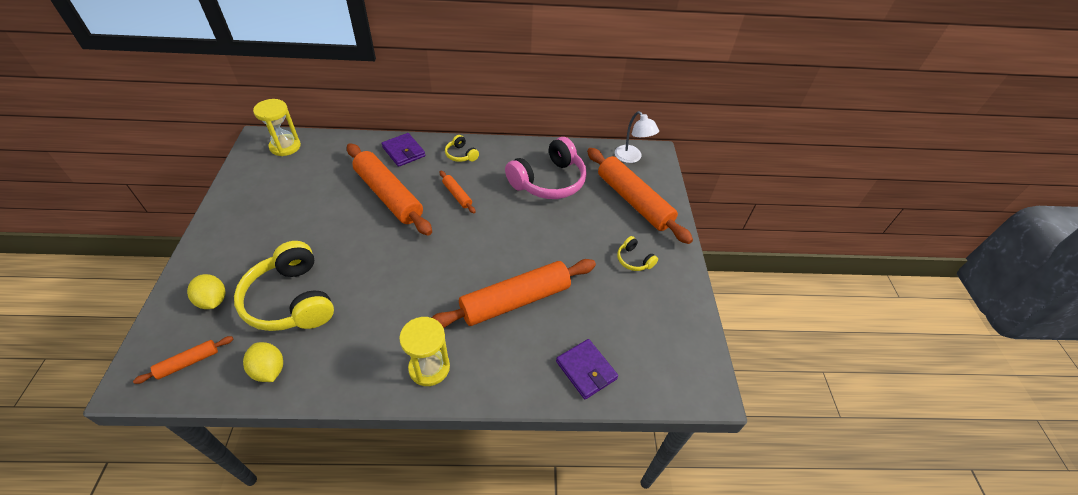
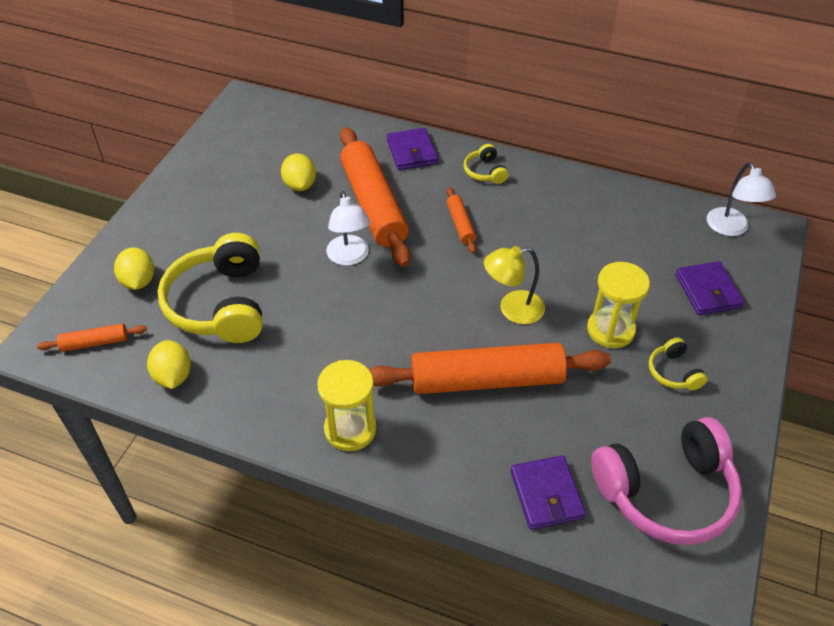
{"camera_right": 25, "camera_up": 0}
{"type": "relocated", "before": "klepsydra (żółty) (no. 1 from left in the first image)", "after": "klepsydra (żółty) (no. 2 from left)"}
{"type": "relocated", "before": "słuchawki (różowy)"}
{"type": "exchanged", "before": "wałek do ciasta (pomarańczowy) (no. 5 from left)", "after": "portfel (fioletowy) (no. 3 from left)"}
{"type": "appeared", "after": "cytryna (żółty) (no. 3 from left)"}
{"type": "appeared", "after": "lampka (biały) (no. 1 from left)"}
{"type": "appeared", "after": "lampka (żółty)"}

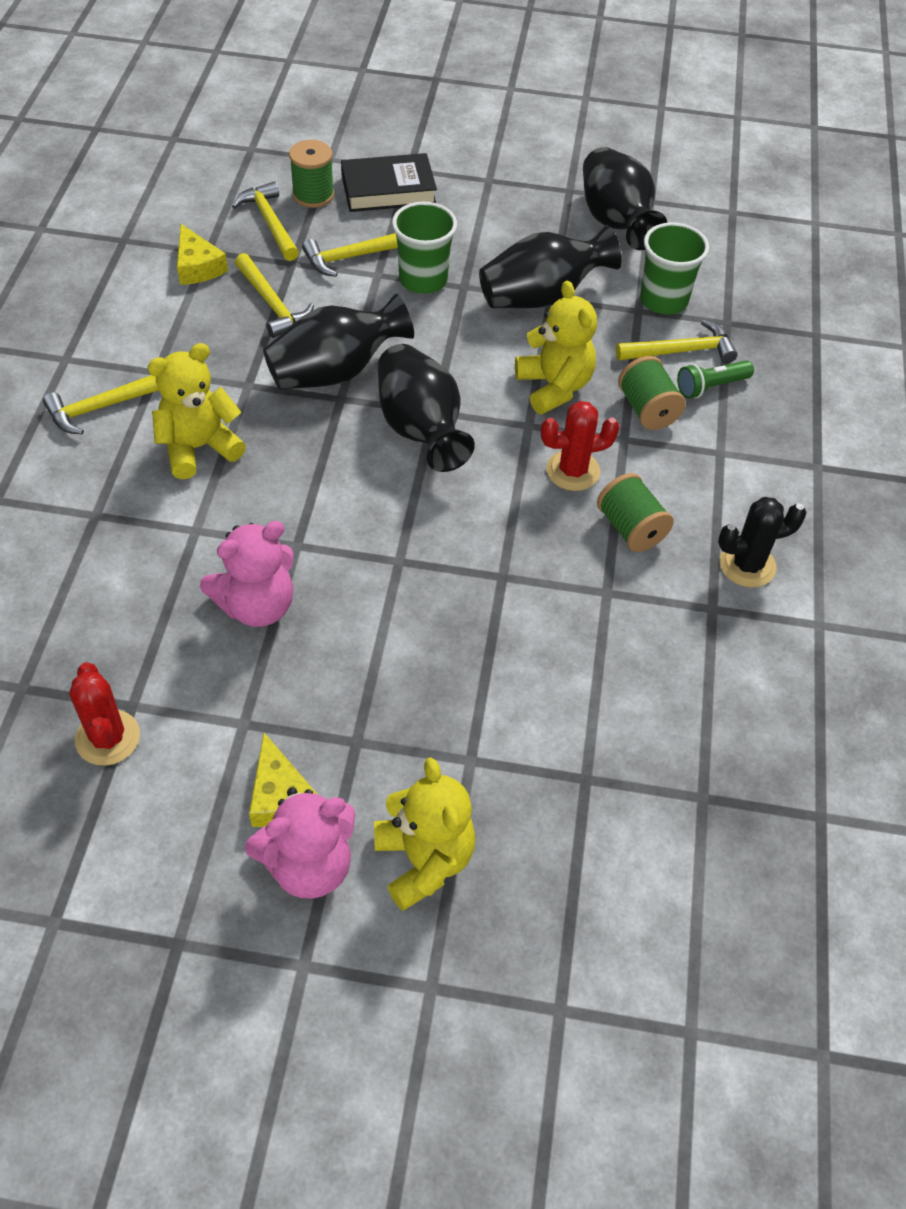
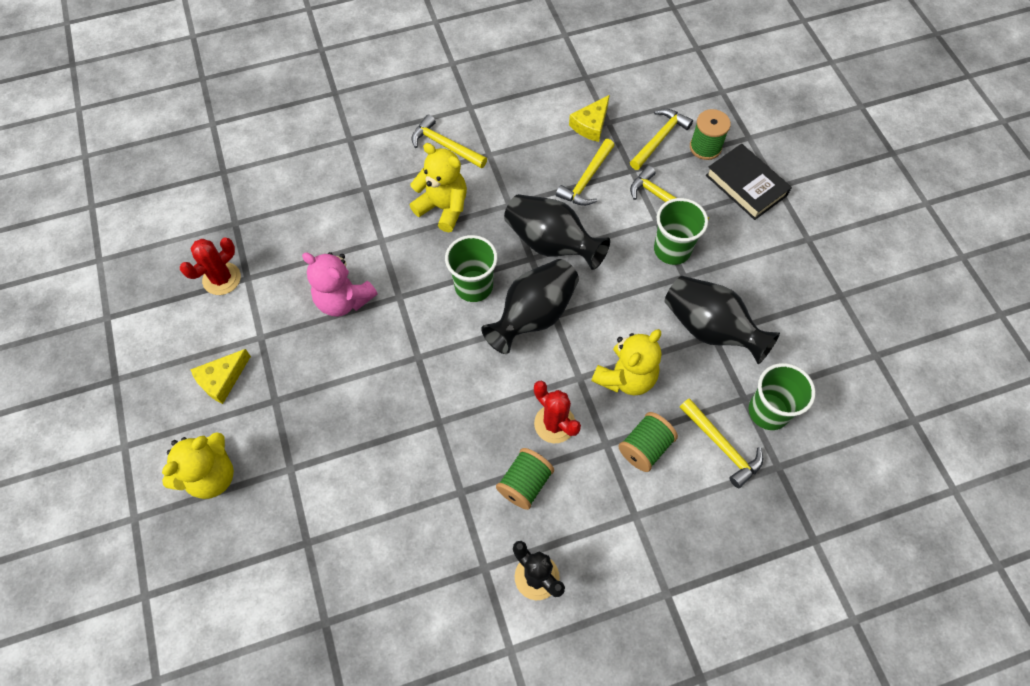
{"camera_right": 65, "camera_up": 10}
{"type": "missing", "before": "miś (różowy) (no. 2 from left)"}
{"type": "missing", "before": "wazon (czarny) (no. 4 from left)"}
{"type": "missing", "before": "latarka (zielony)"}
{"type": "appeared", "after": "szklanka (zielony) (no. 1 from left)"}

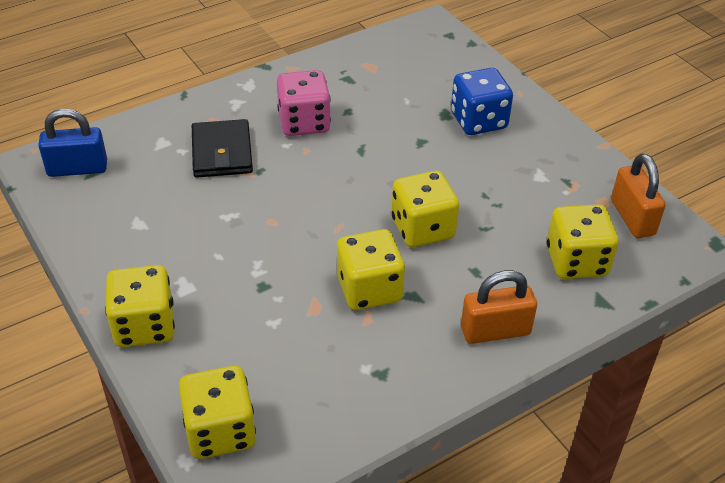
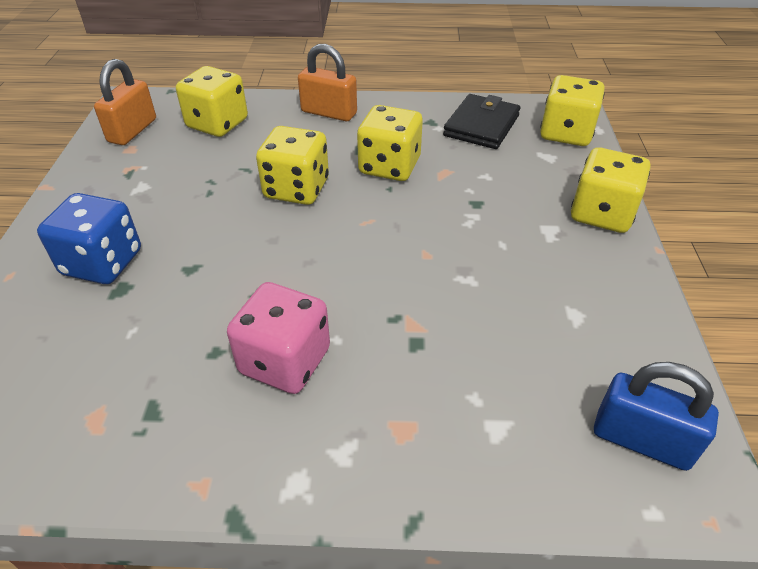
{"camera_right": -145, "camera_up": 0}
{"type": "relocated", "before": "portfel (czarny)"}

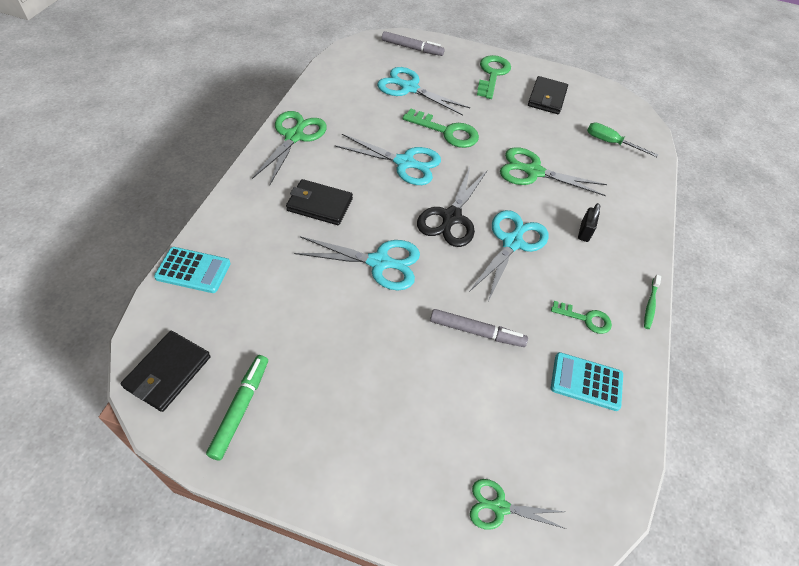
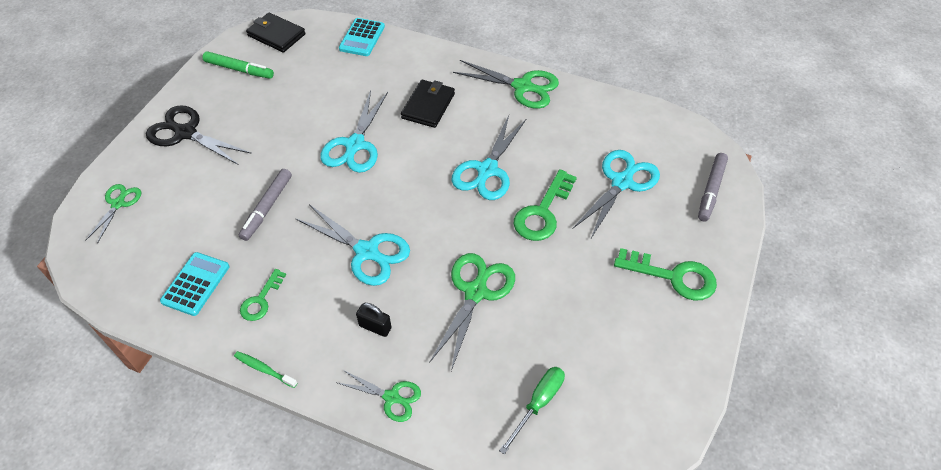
{"camera_right": 100, "camera_up": 0}
{"type": "relocated", "before": "nożyczki (czarny)"}
{"type": "missing", "before": "portfel (czarny) (no. 3 from left)"}
{"type": "appeared", "after": "nożyczki (zielony) (no. 2 from left)"}

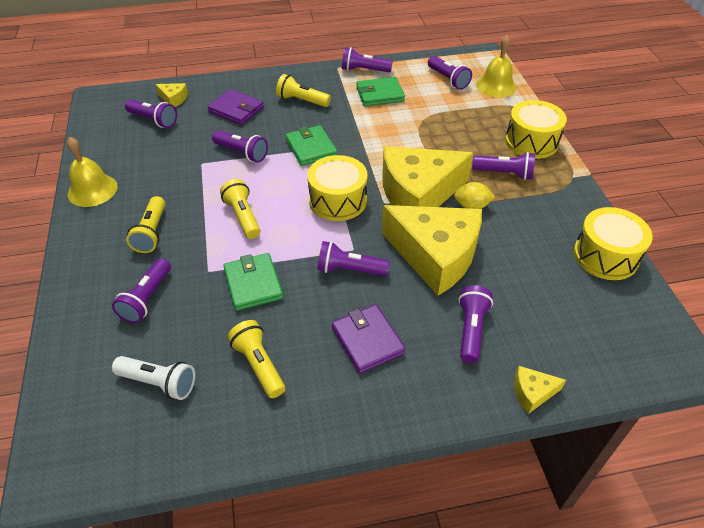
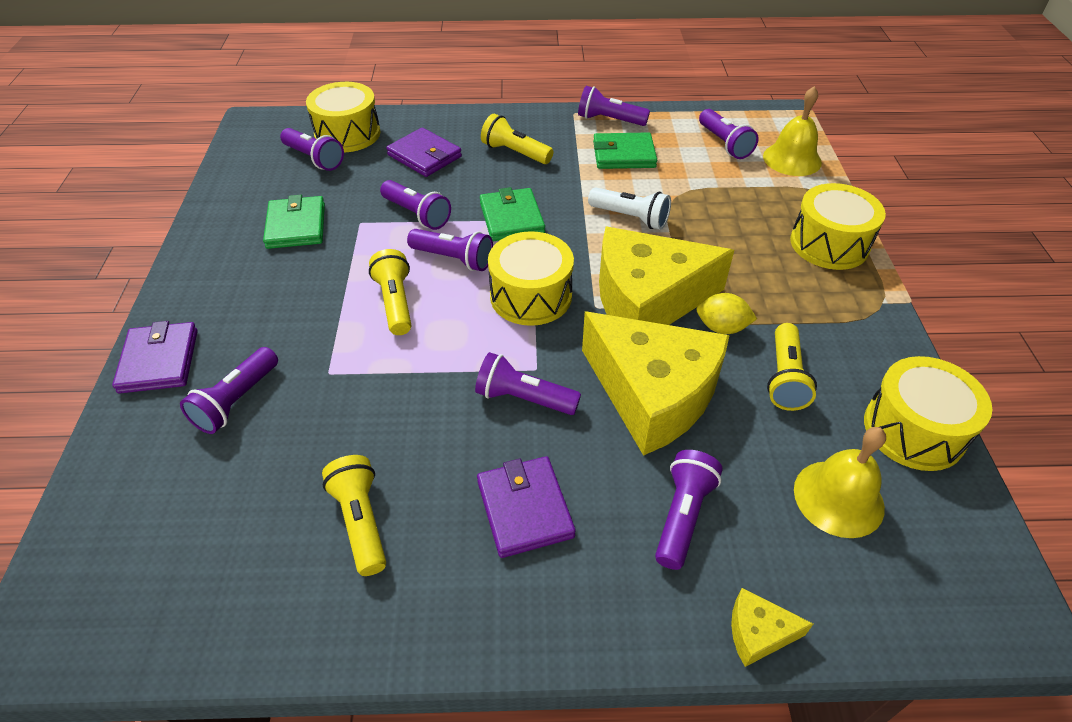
{"camera_right": 10, "camera_up": 0}
{"type": "relocated", "before": "dzwonek (żółty) (no. 1 from left in the first image)", "after": "dzwonek (żółty) (no. 2 from left)"}
{"type": "relocated", "before": "latarka (biały)"}
{"type": "relocated", "before": "latarka (żółty) (no. 1 from left in the first image)", "after": "latarka (żółty) (no. 4 from left)"}
{"type": "exchanged", "before": "ser (żółty) (no. 1 from left)", "after": "bęben (żółty) (no. 1 from left)"}
{"type": "relocated", "before": "portfel (zielony) (no. 1 from left)"}
{"type": "relocated", "before": "latarka (fioletowy) (no. 8 from left in the first image)", "after": "latarka (fioletowy) (no. 4 from left)"}
{"type": "appeared", "after": "portfel (fioletowy) (no. 1 from left)"}

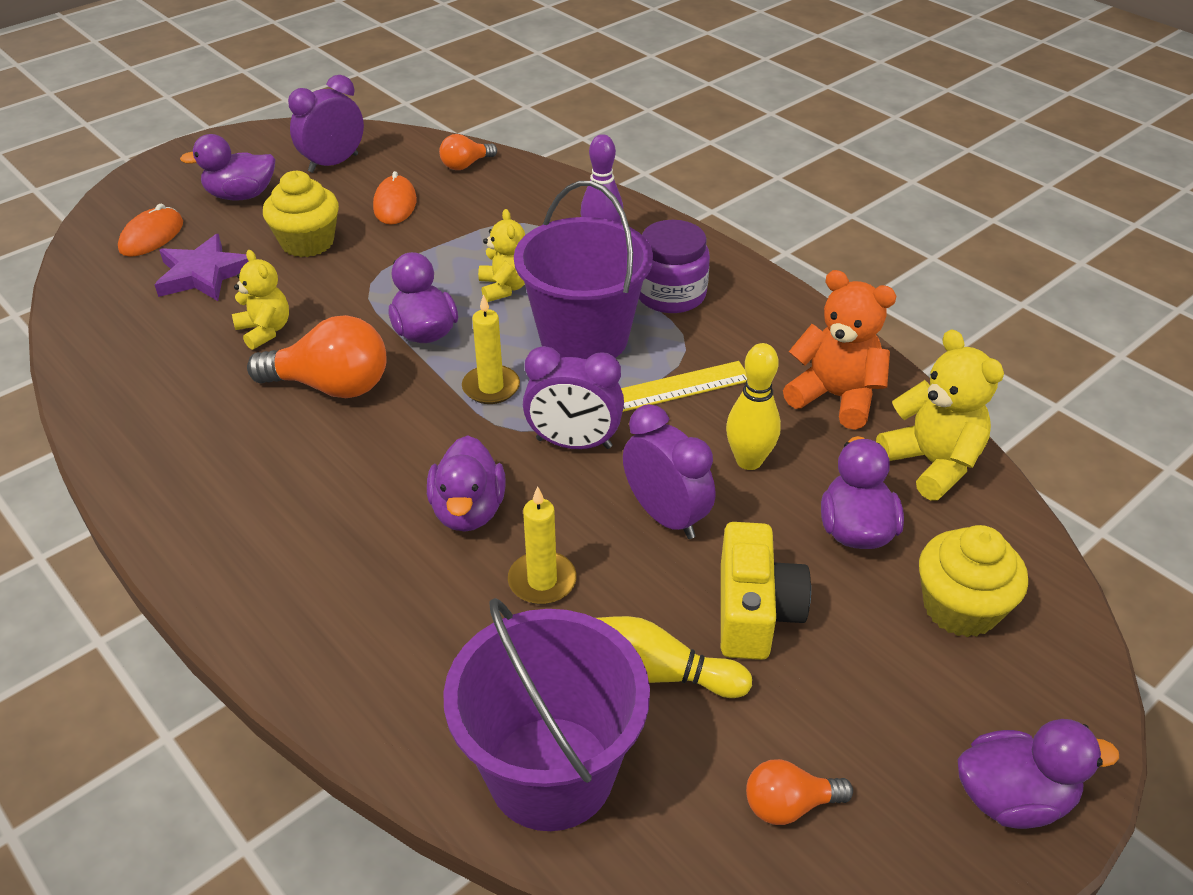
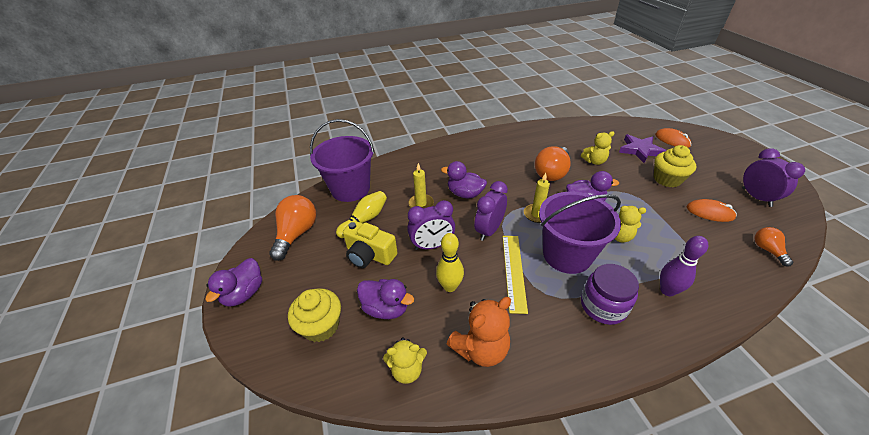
{"camera_right": 115, "camera_up": 0}
{"type": "missing", "before": "kaczka (fioletowy) (no. 1 from left)"}
{"type": "size", "before": "żarówka (pomarańczowy) (no. 3 from left in the first image)", "scale": 1.82}
{"type": "size", "before": "miś (żółty) (no. 3 from left in the first image)", "scale": 0.66}

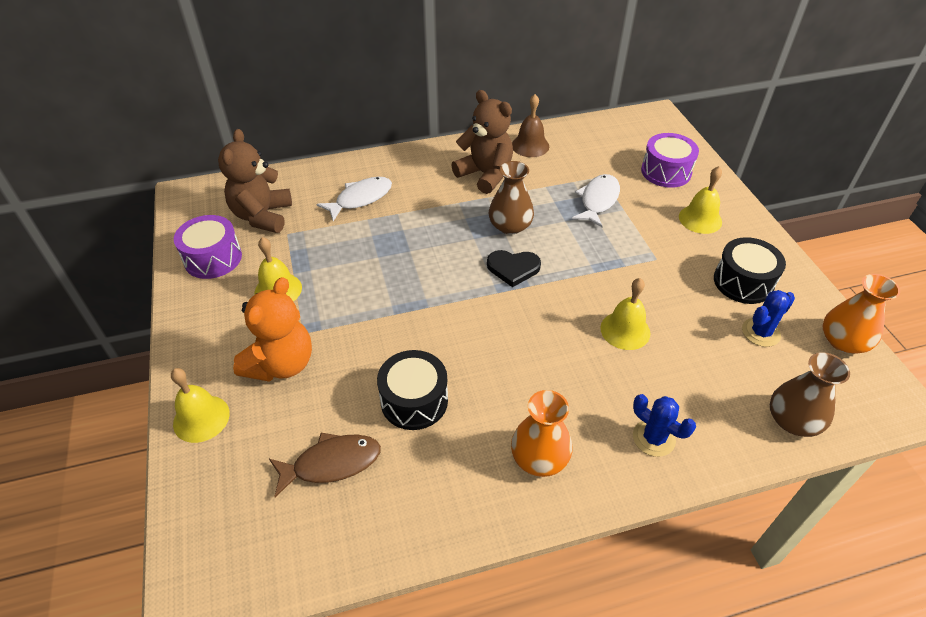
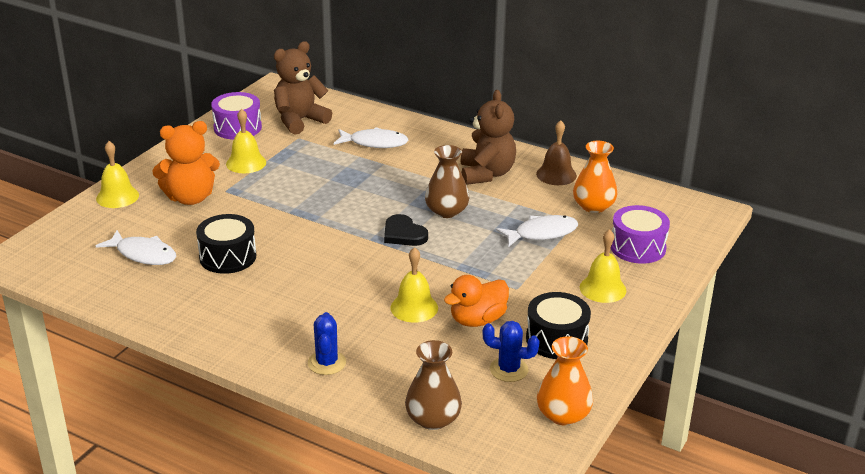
{"camera_right": 45, "camera_up": -15}
{"type": "colour", "before": "ryba (brązowy)", "after": "ryba (biały) (no. 1 from left)"}
{"type": "relocated", "before": "wazon (pomarańczowy) (no. 1 from left in the first image)", "after": "wazon (pomarańczowy) (no. 2 from left)"}
{"type": "appeared", "after": "kaczka (pomarańczowy)"}

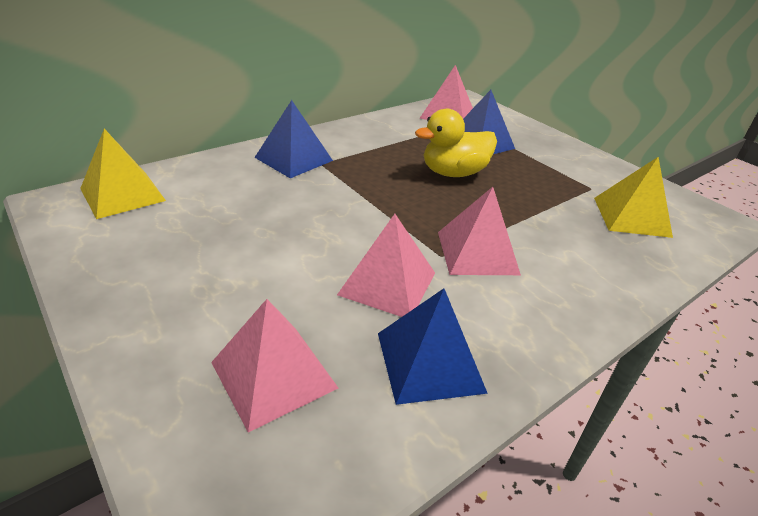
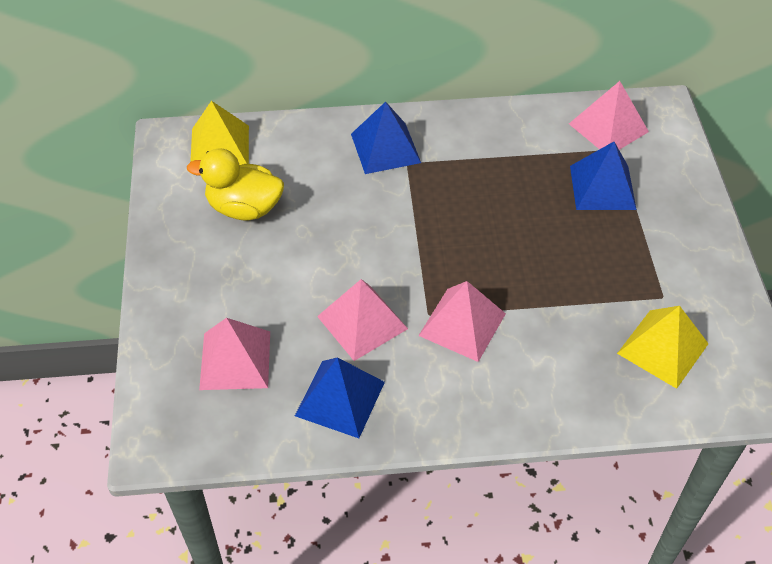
{"camera_right": 35, "camera_up": 15}
{"type": "relocated", "before": "kaczka (żółty)"}

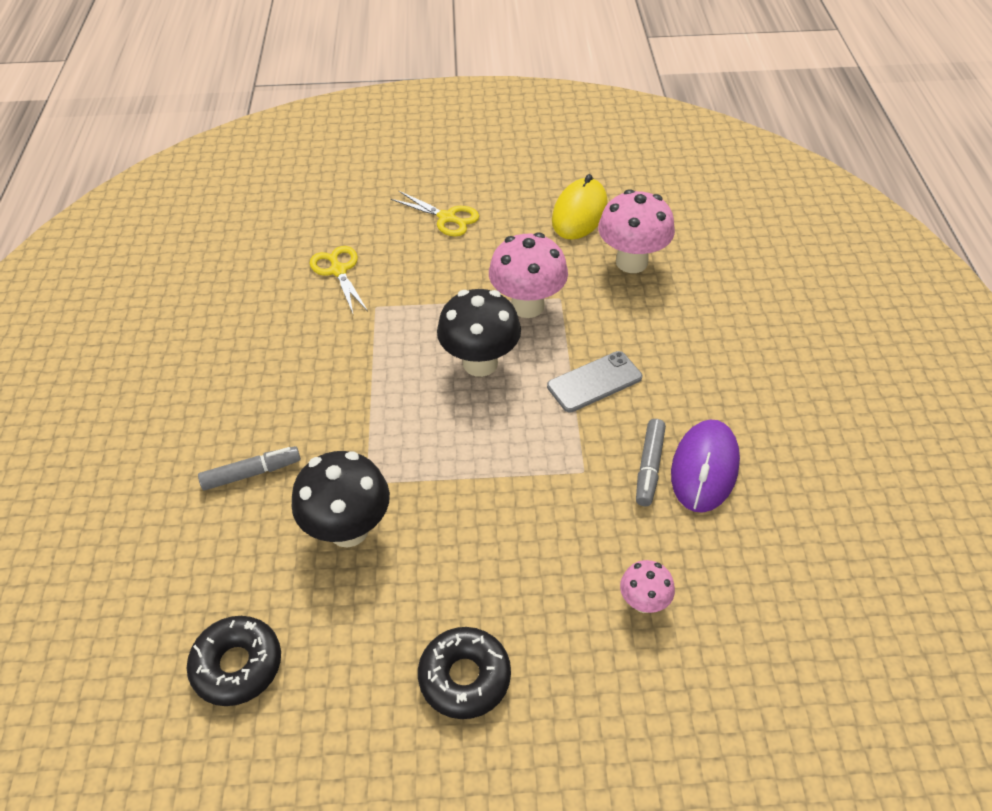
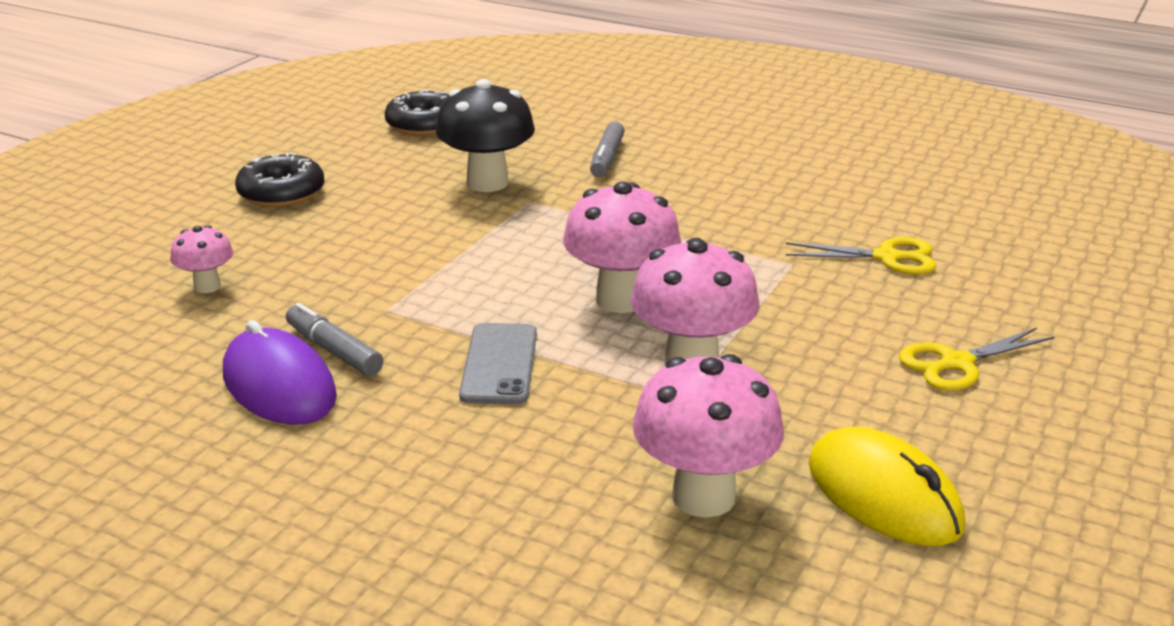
{"camera_right": 120, "camera_up": -20}
{"type": "colour", "before": "grzyb (czarny) (no. 2 from left)", "after": "grzyb (różowy) (no. 2 from left)"}

